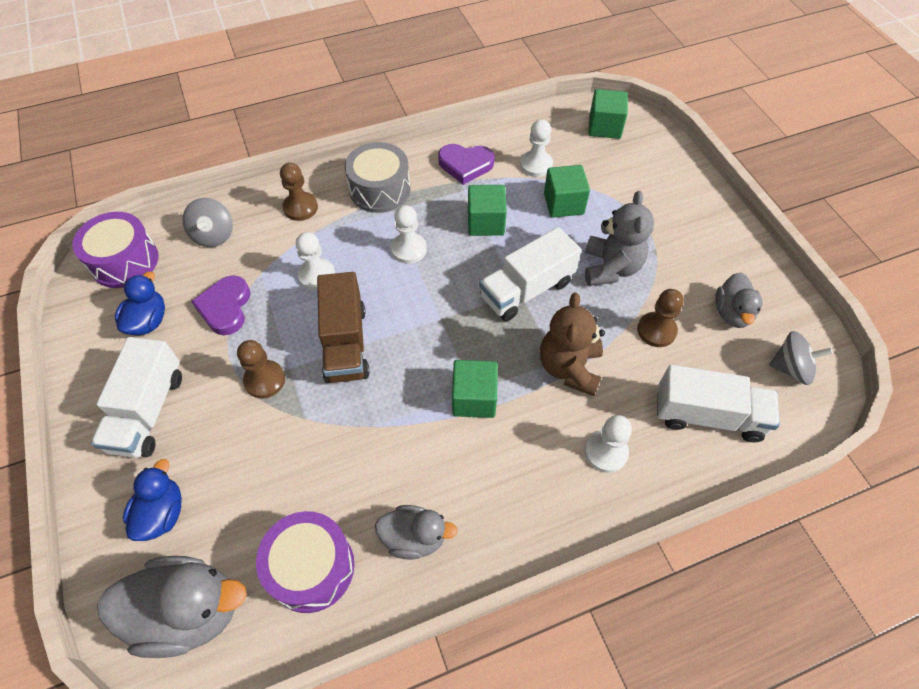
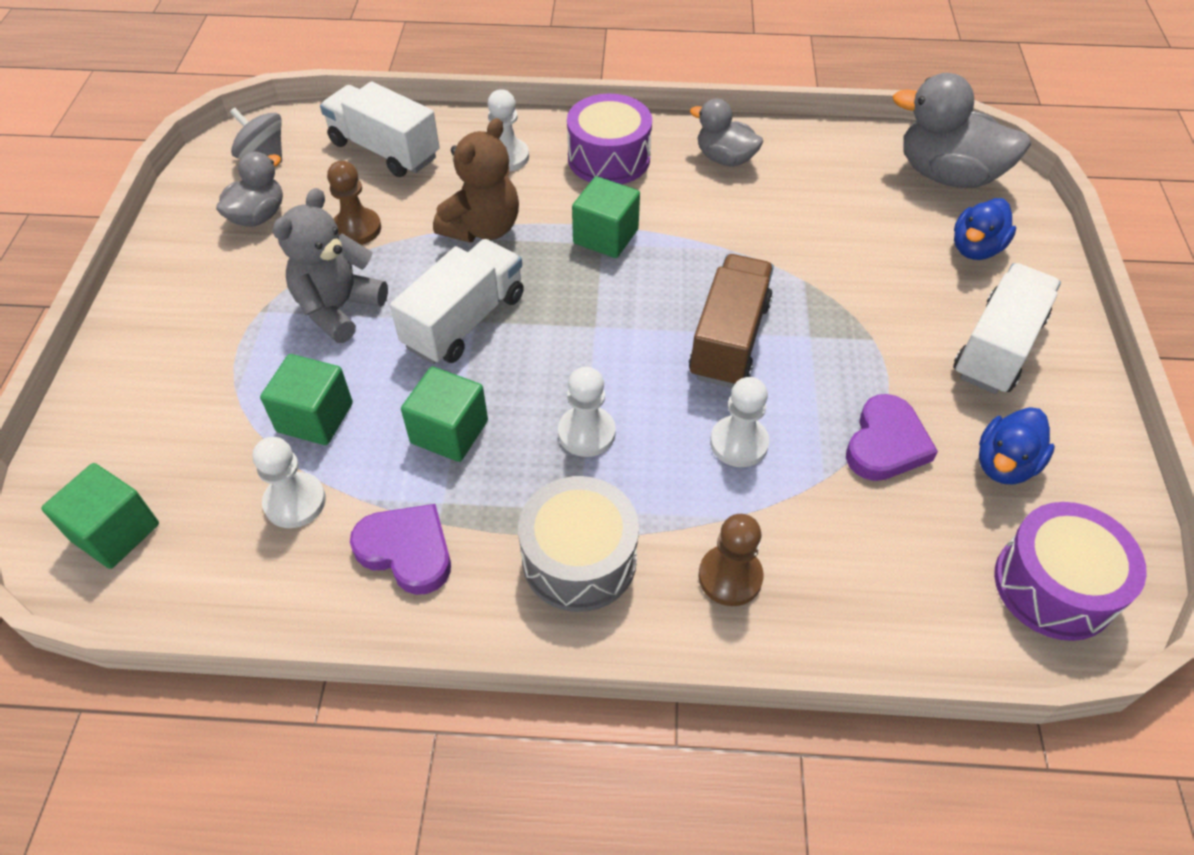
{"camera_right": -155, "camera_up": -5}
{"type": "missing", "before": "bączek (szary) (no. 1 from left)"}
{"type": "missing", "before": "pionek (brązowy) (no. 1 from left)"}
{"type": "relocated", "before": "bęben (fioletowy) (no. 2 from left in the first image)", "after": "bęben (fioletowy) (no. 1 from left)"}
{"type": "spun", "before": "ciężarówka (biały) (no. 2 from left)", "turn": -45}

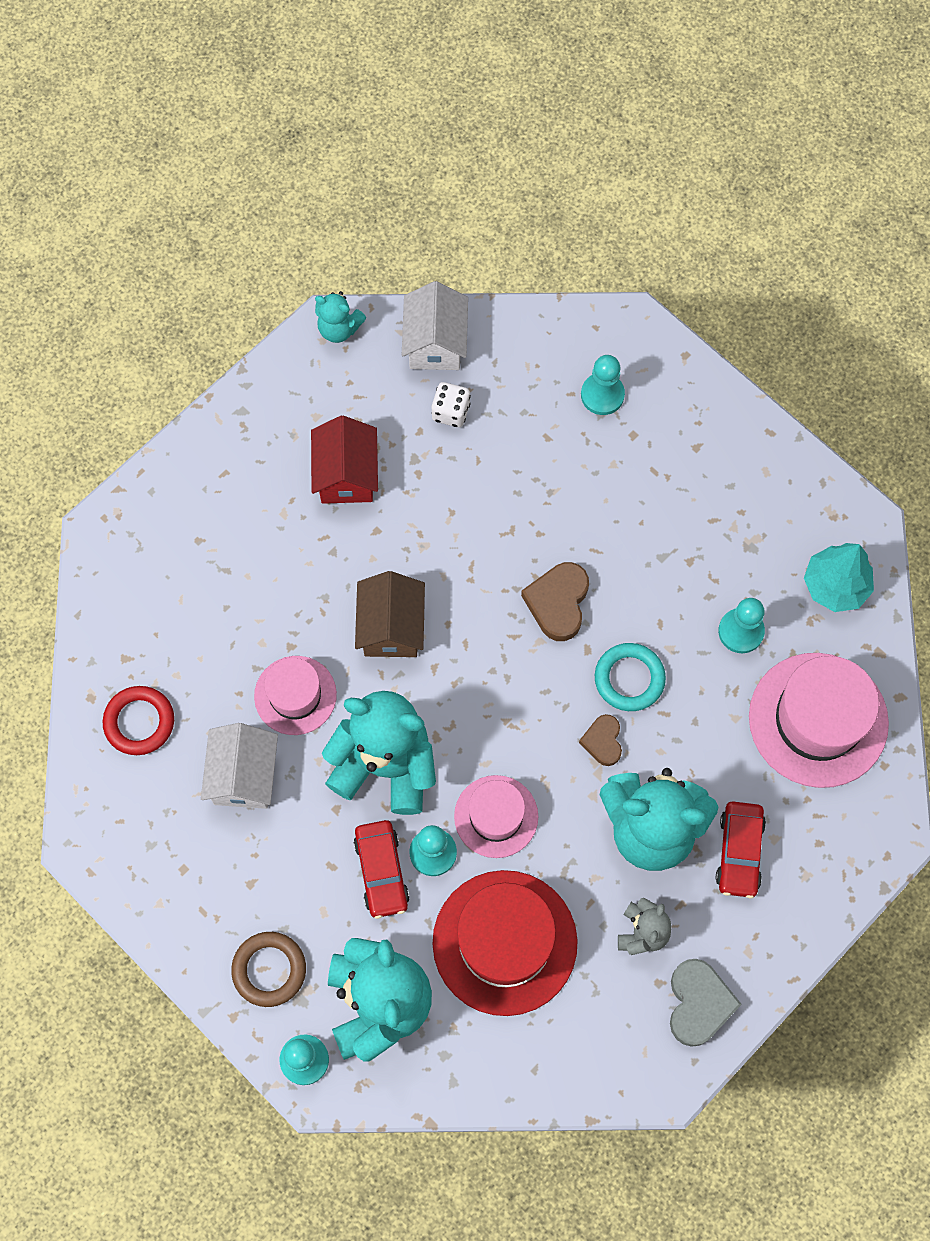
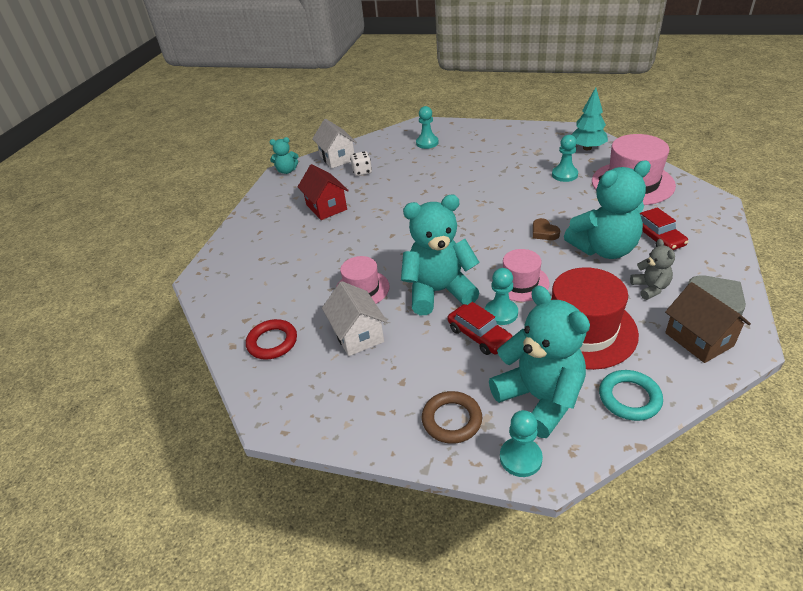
{"camera_right": -25, "camera_up": -30}
{"type": "relocated", "before": "domek (brązowy)"}
{"type": "missing", "before": "serce (brązowy) (no. 1 from left)"}
{"type": "relocated", "before": "pierścień (turkusowy)"}

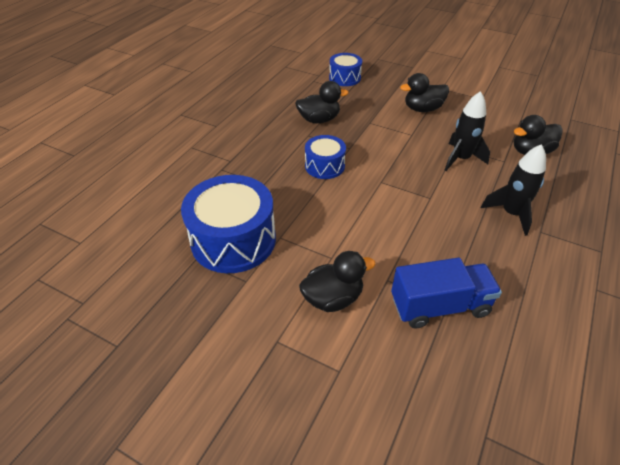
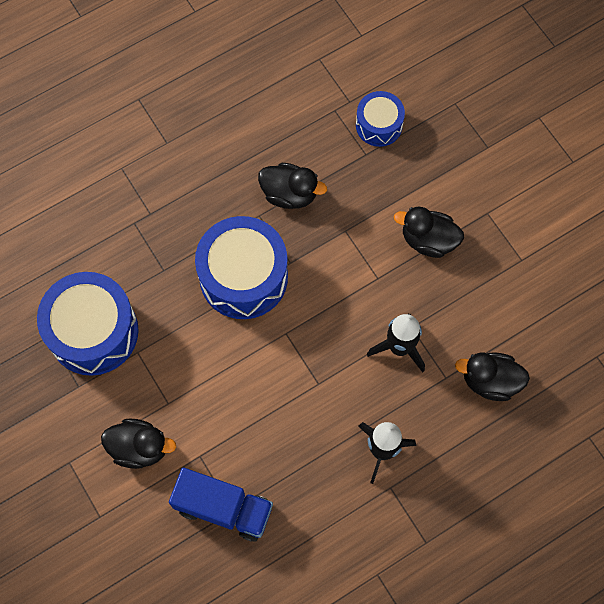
{"camera_right": 30, "camera_up": 25}
{"type": "size", "before": "bęben (niebieski) (no. 2 from left)", "scale": 1.8}

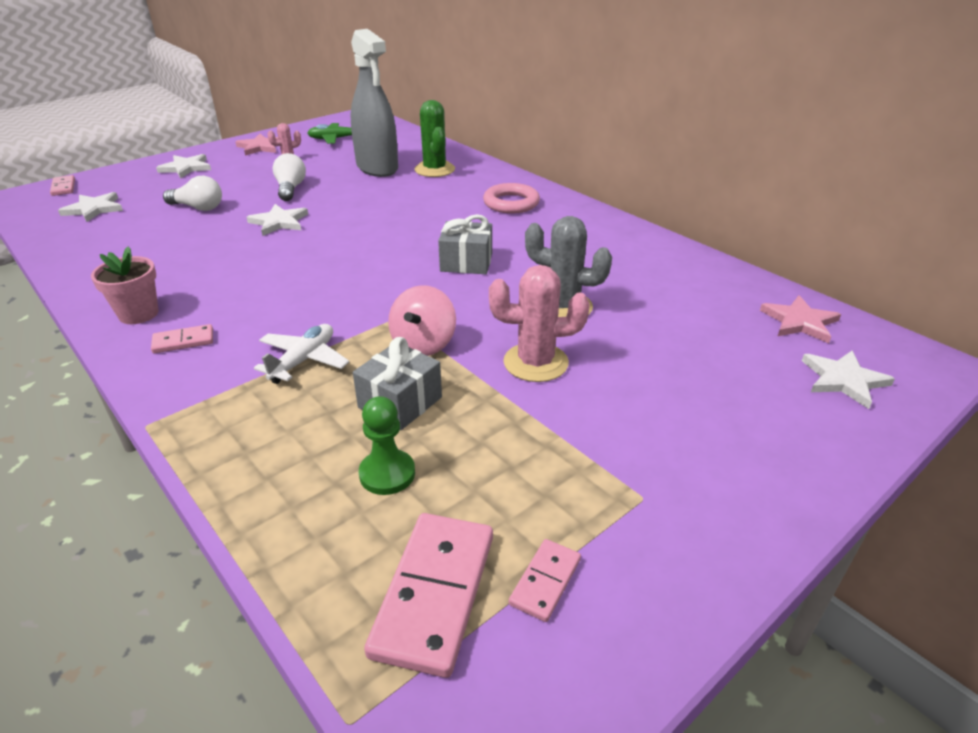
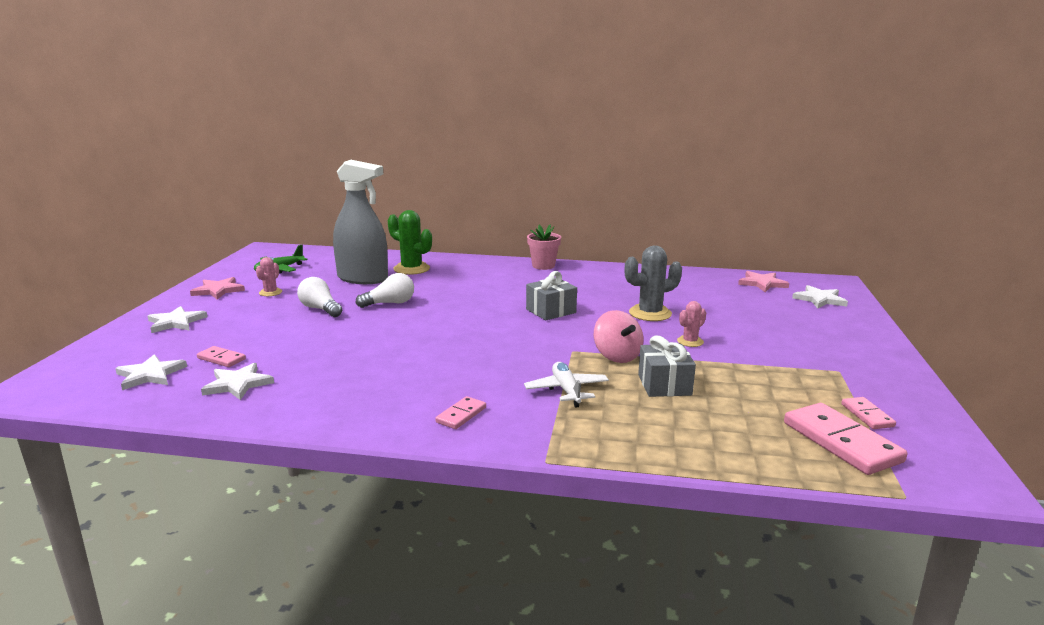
{"camera_right": -40, "camera_up": -15}
{"type": "relocated", "before": "kostka domina (różowy) (no. 1 from left)"}
{"type": "relocated", "before": "doniczka (różowy)"}
{"type": "relocated", "before": "żarówka (biały) (no. 1 from left in the first image)", "after": "żarówka (biały) (no. 2 from left)"}
{"type": "relocated", "before": "gwiazda (biały) (no. 3 from left)"}
{"type": "missing", "before": "pionek (zielony)"}
{"type": "missing", "before": "pierścień (różowy)"}
{"type": "size", "before": "kaktus (różowy) (no. 2 from left)", "scale": 0.56}

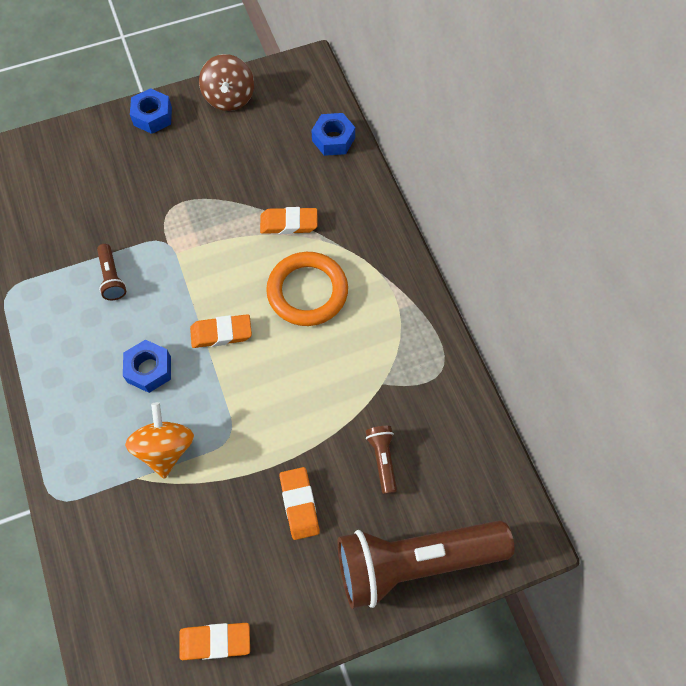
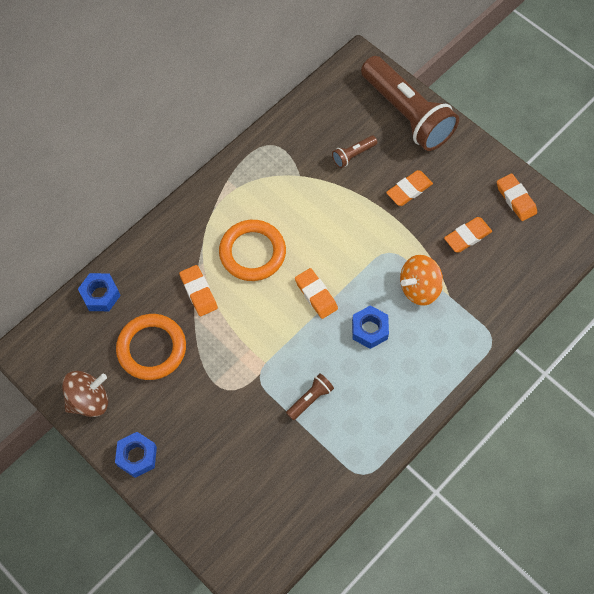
{"camera_right": -115, "camera_up": 0}
{"type": "appeared", "after": "pierścień (pomarańczowy) (no. 1 from left)"}
{"type": "appeared", "after": "gumka do mazania (pomarańczowy) (no. 4 from left)"}

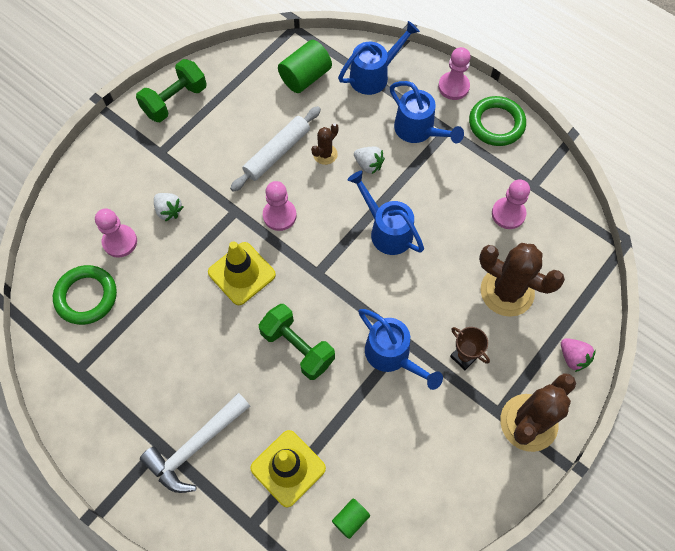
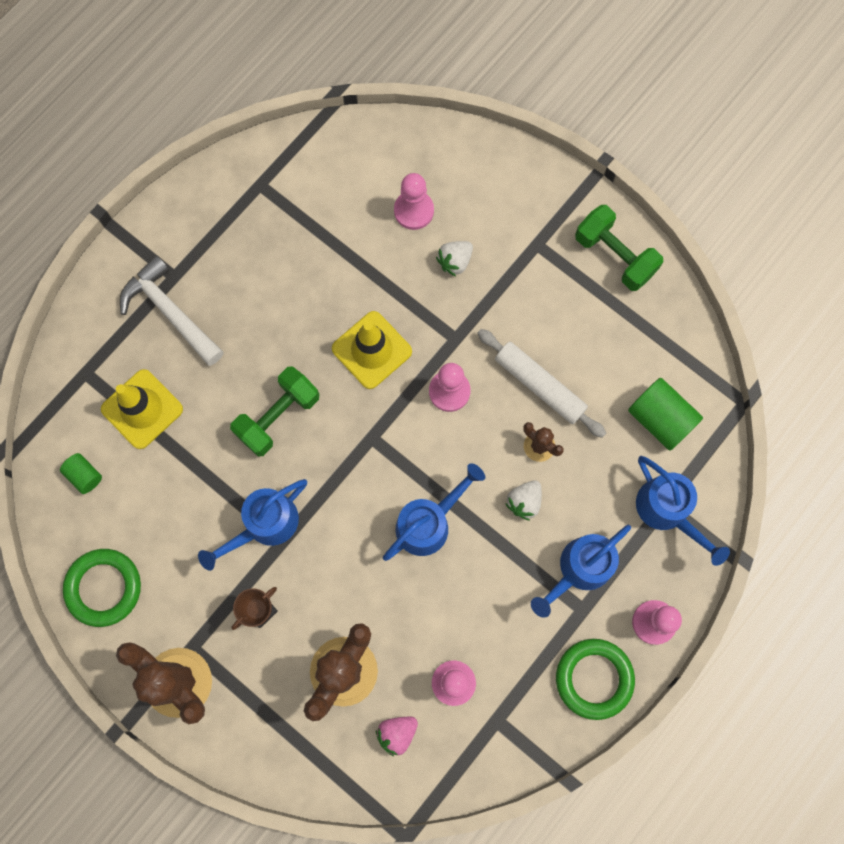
{"camera_right": 90, "camera_up": 10}
{"type": "relocated", "before": "pierścień (zielony) (no. 1 from left)"}
{"type": "relocated", "before": "truskawka (różowy)"}

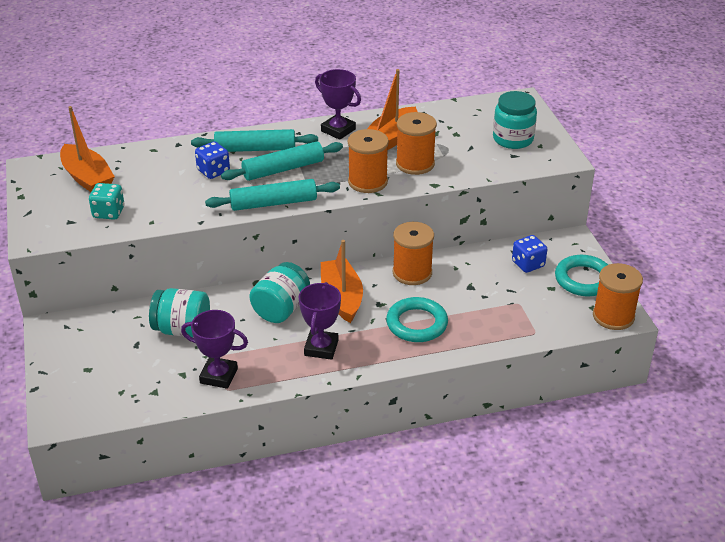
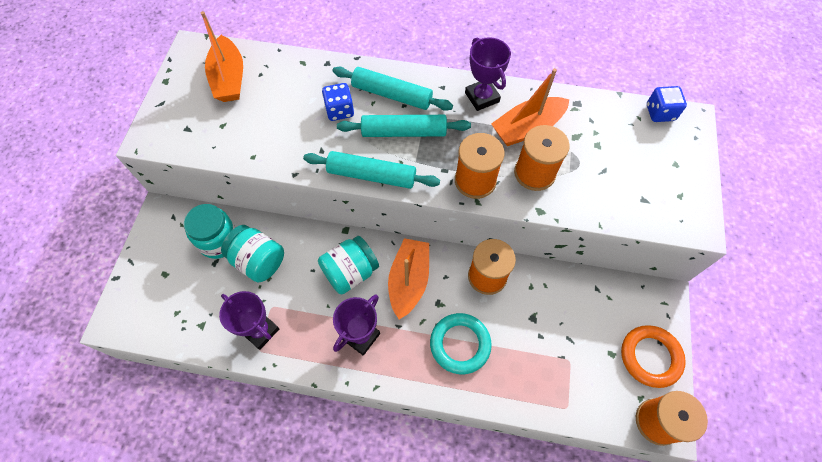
{"camera_right": 25, "camera_up": 25}
{"type": "missing", "before": "kostka do gry (turkusowy)"}
{"type": "relocated", "before": "słoik (turkusowy) (no. 3 from left in the first image)", "after": "słoik (turkusowy) (no. 1 from left)"}
{"type": "relocated", "before": "kostka do gry (niebieski) (no. 2 from left)"}
{"type": "colour", "before": "pierścień (turkusowy) (no. 2 from left)", "after": "pierścień (pomarańczowy)"}

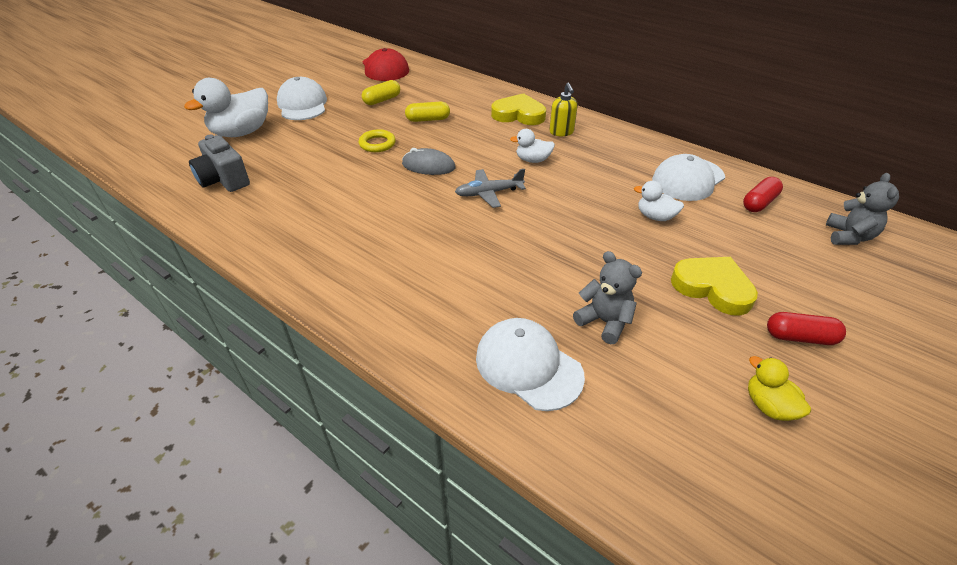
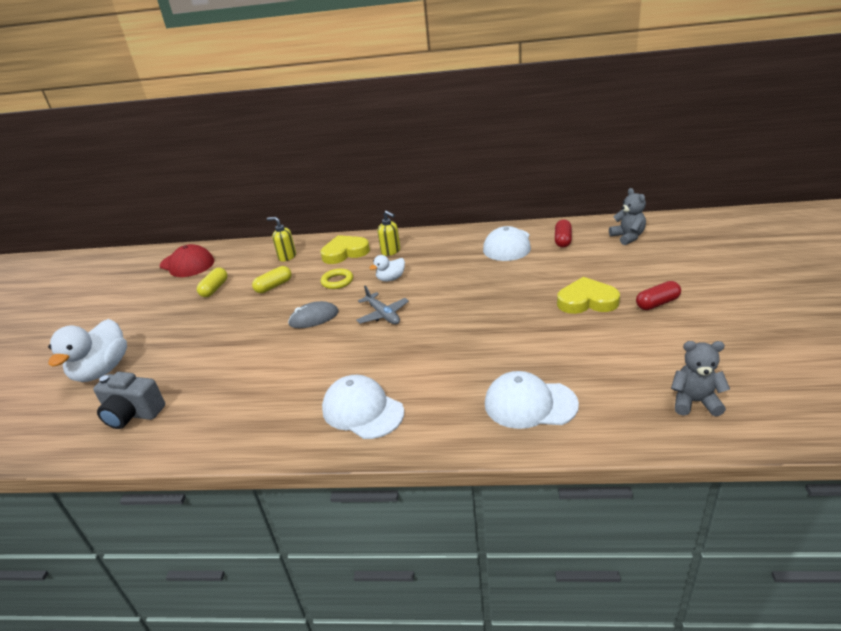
{"camera_right": -30, "camera_up": -10}
{"type": "relocated", "before": "czapka (biały) (no. 1 from left)"}
{"type": "relocated", "before": "pierścień (żółty)"}
{"type": "spun", "before": "samolot (szary)", "turn": -75}
{"type": "relocated", "before": "miś (szary) (no. 1 from left in the first image)", "after": "miś (szary) (no. 2 from left)"}
{"type": "missing", "before": "kaczka (biały) (no. 3 from left)"}
{"type": "missing", "before": "kaczka (żółty)"}
{"type": "appeared", "after": "dozownik mydła (żółty) (no. 1 from left)"}

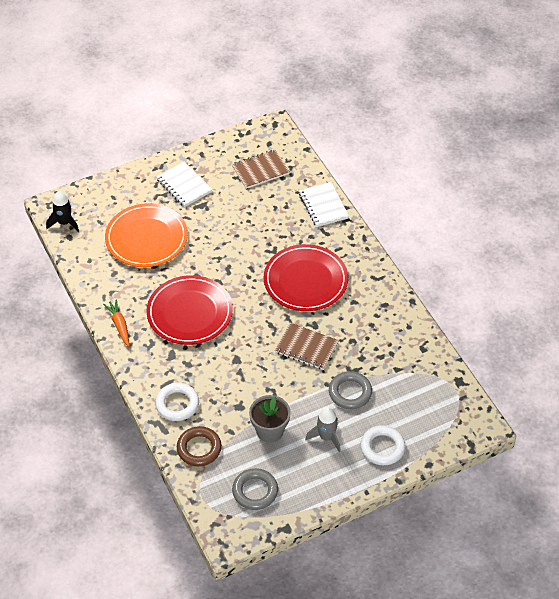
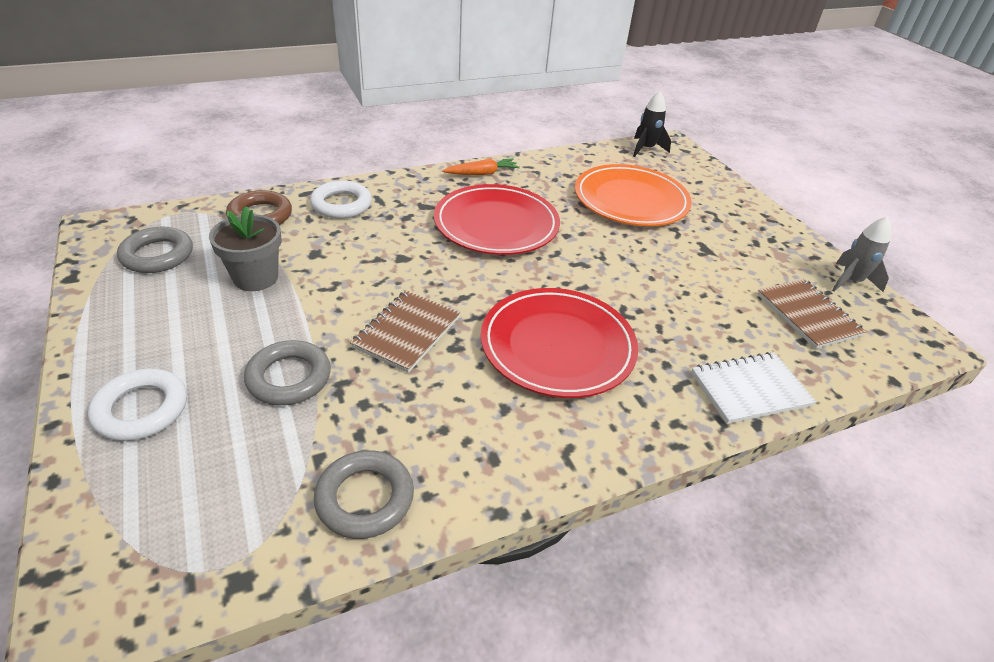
{"camera_right": 90, "camera_up": -10}
{"type": "missing", "before": "zeszyt (biały) (no. 1 from left)"}
{"type": "relocated", "before": "rakieta (szary)"}
{"type": "appeared", "after": "pierścień (szary) (no. 3 from left)"}

